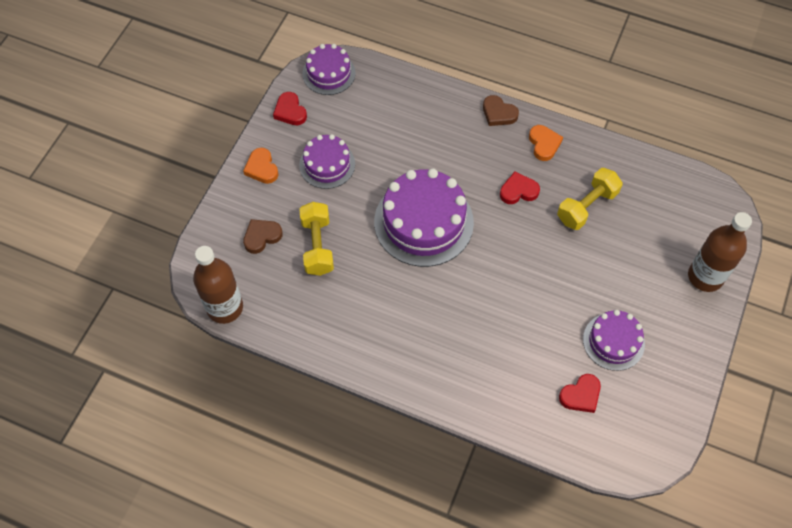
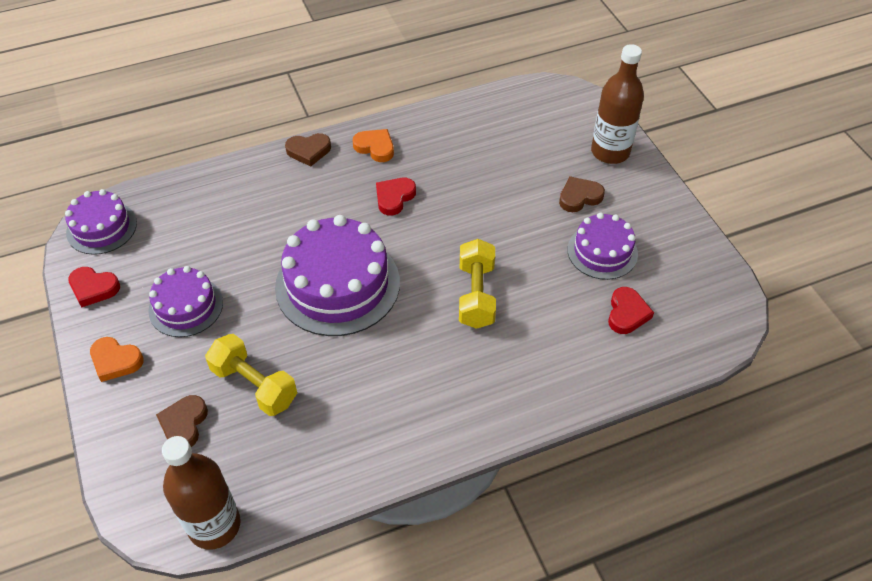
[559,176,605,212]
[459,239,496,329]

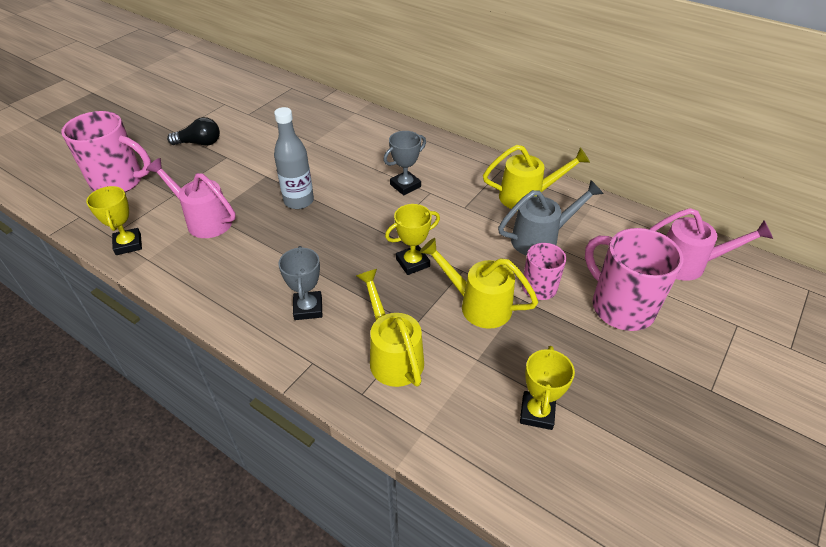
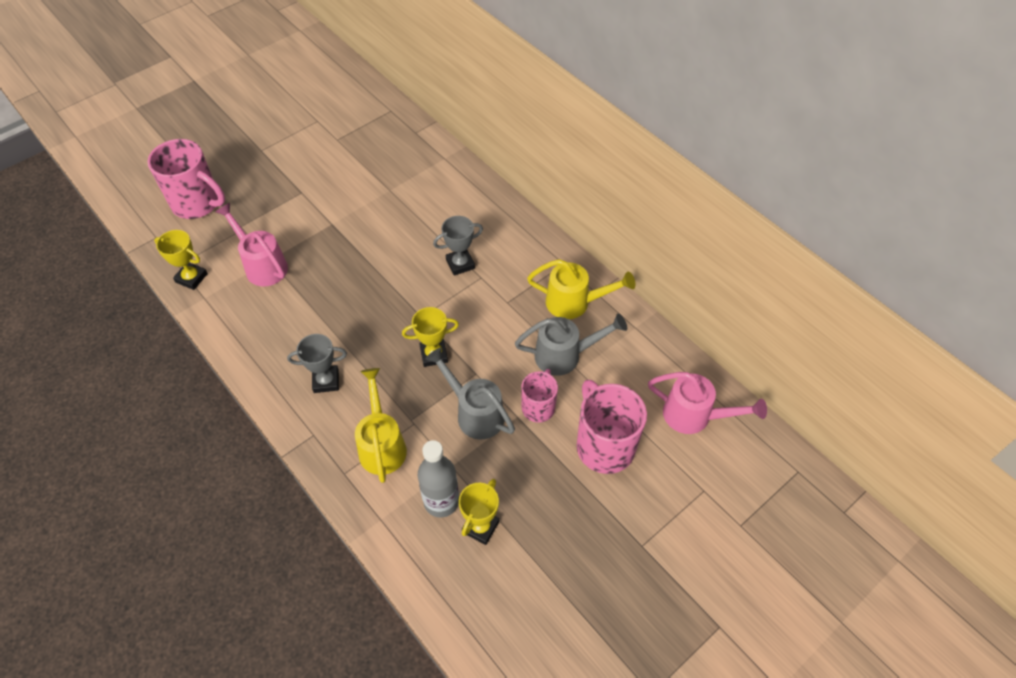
[167,117,220,146] (first image)
[418,440,459,517]
[425,348,515,439]
[154,230,208,290]
[287,334,347,393]

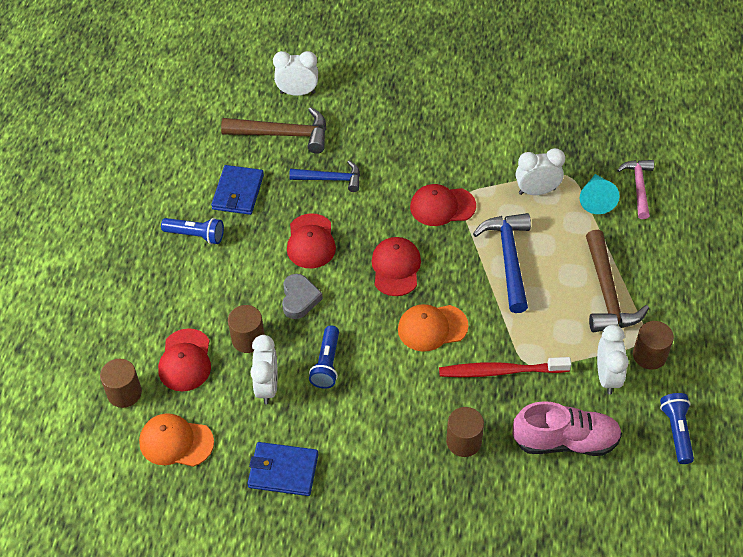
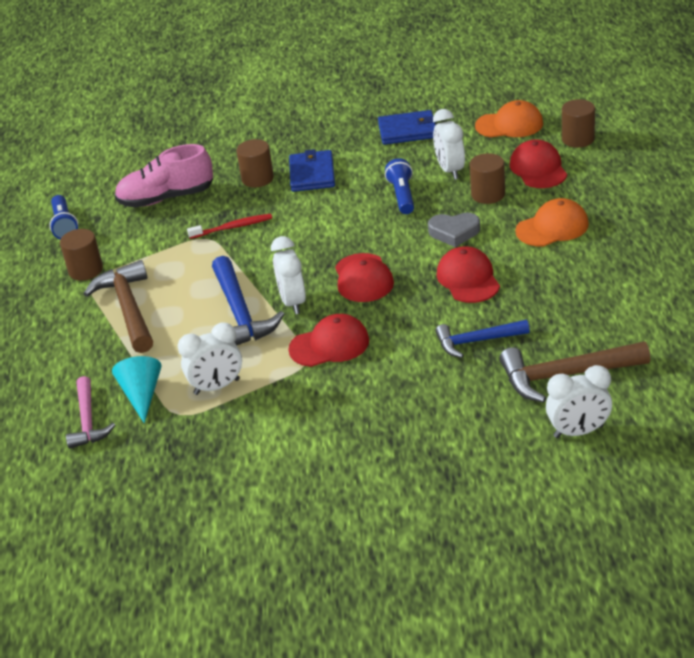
[161,218,224,244] (first image)
[289,149,335,192]
[515,198,589,247]
[271,236,306,314]
[428,213,480,247]
[187,214,272,239]

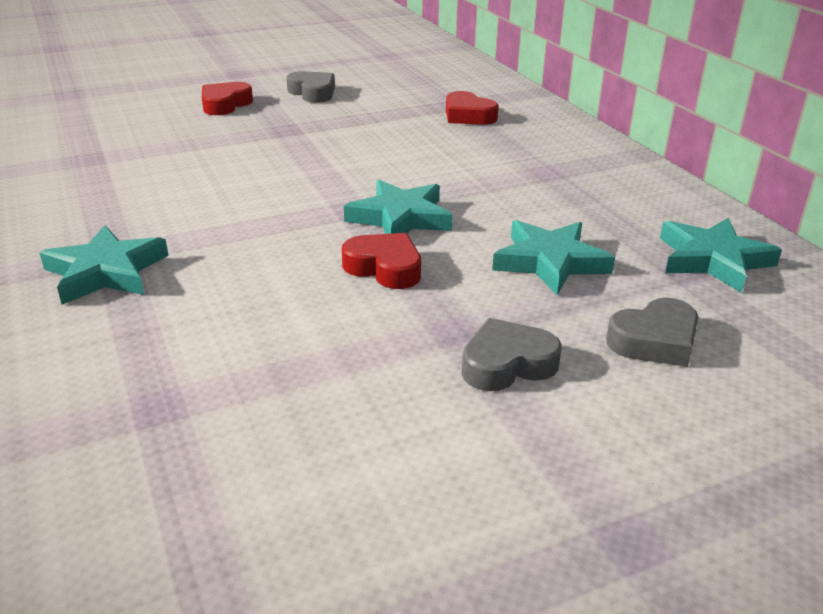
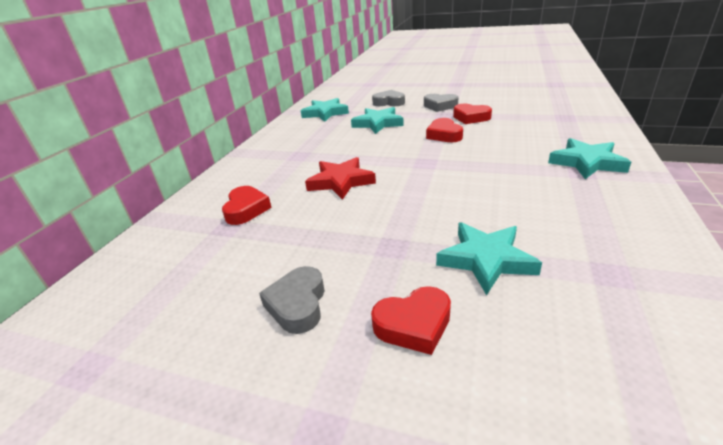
[305,157,376,200]
[453,104,492,124]
[436,222,542,295]

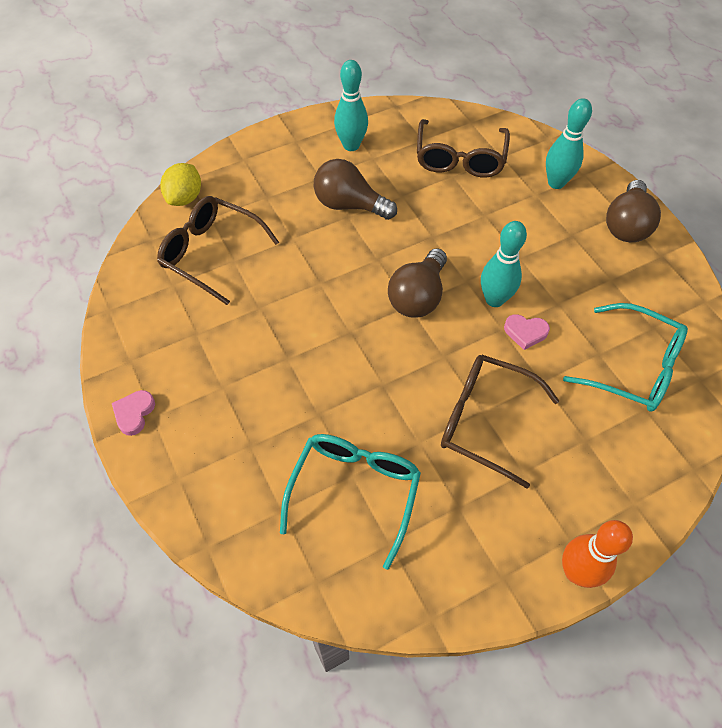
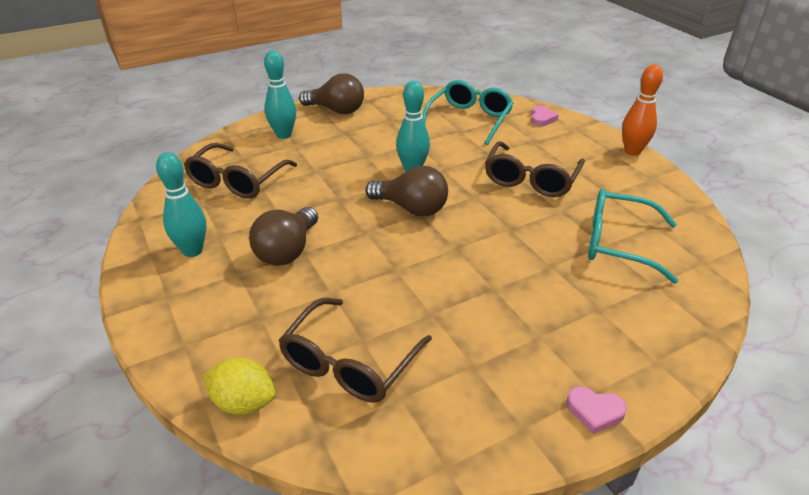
[531,106,559,126]
[184,143,297,199]

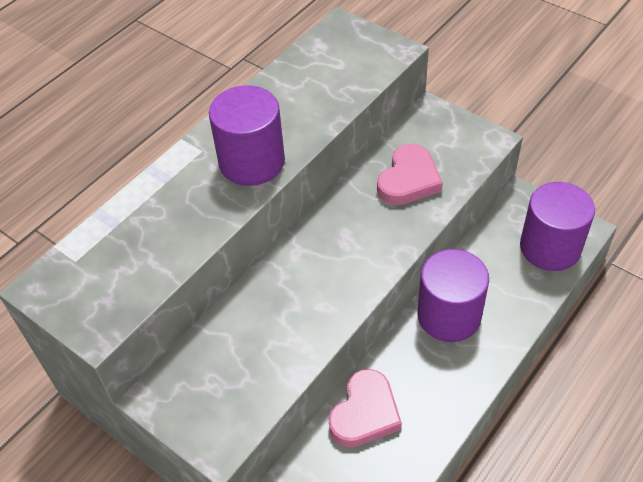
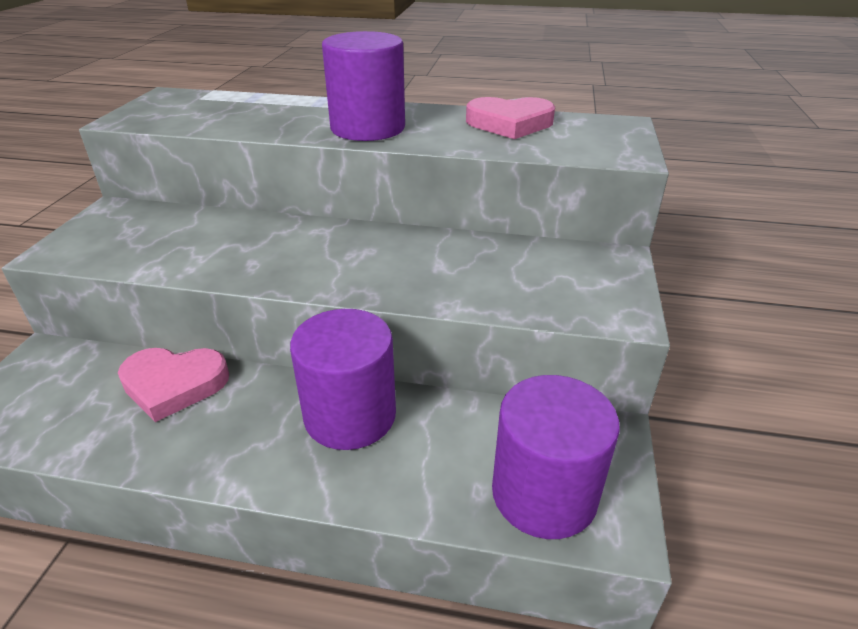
[466,97,555,139]

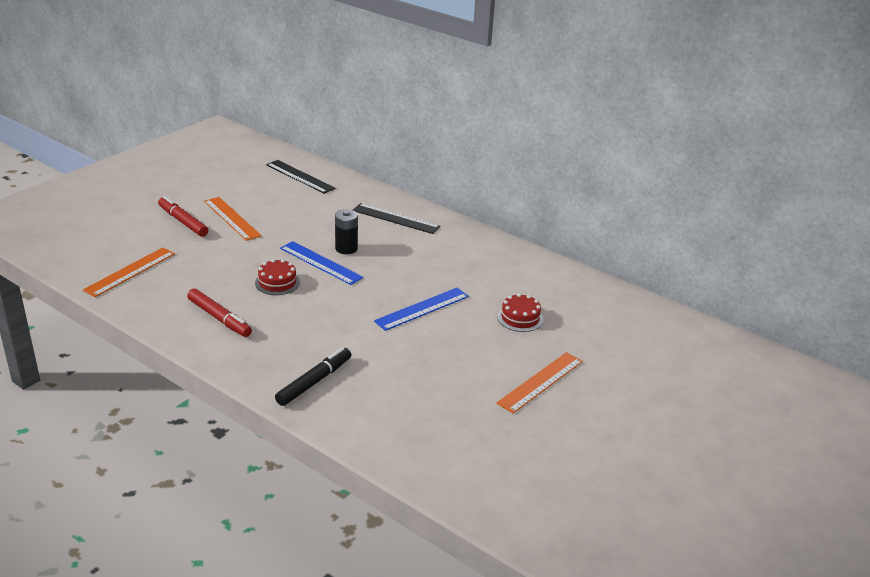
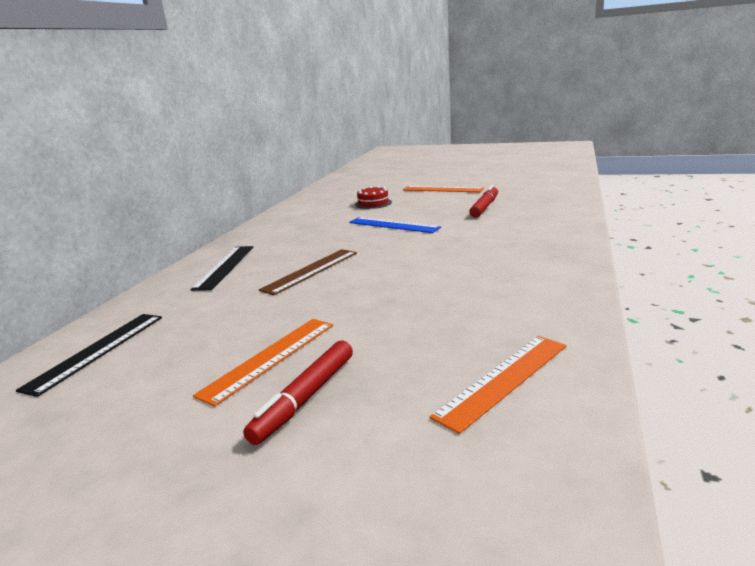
[255,259,300,295] (first image)
[275,347,351,406] (first image)
[280,241,363,285] (first image)
[469,185,498,218]
[259,249,357,295]
[430,336,566,434]

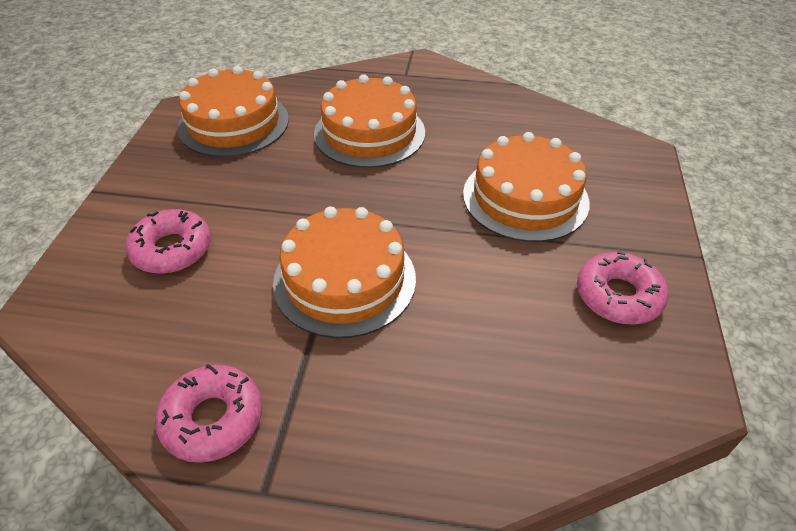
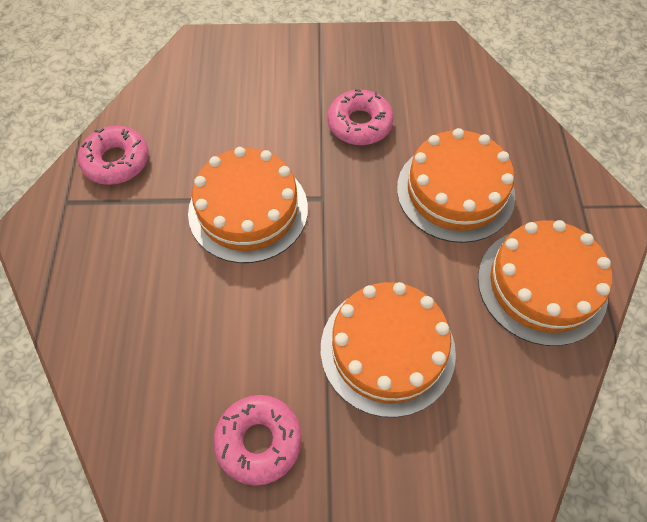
[327,89,394,145]
[478,220,612,346]

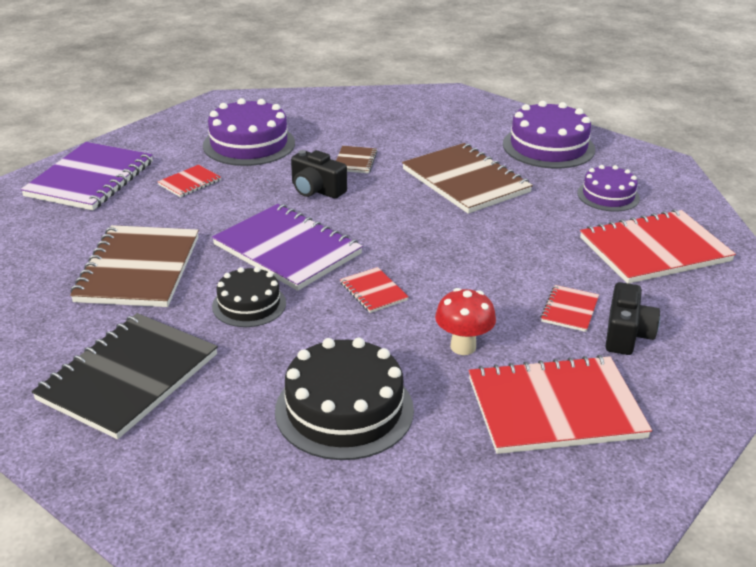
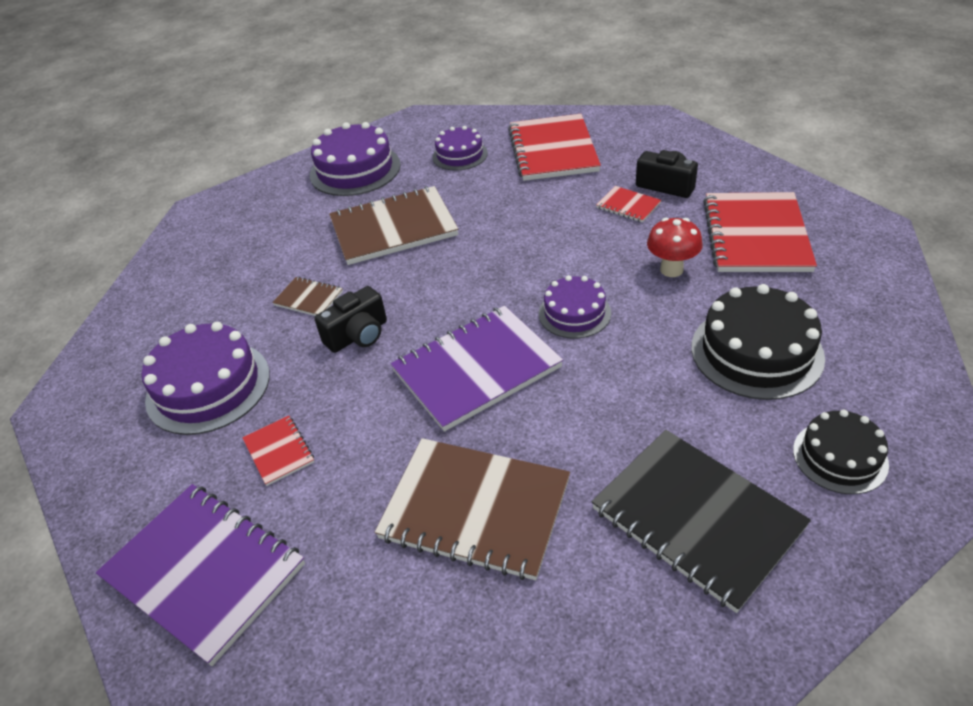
[793,409,889,494]
[539,275,611,339]

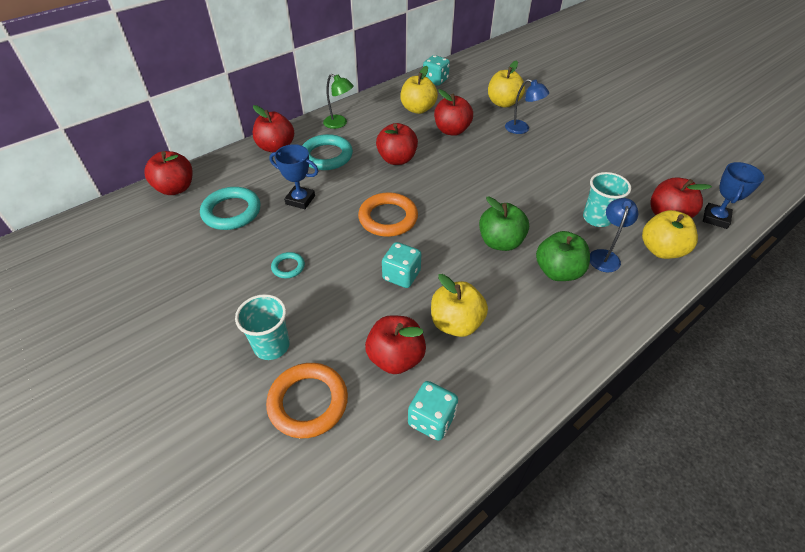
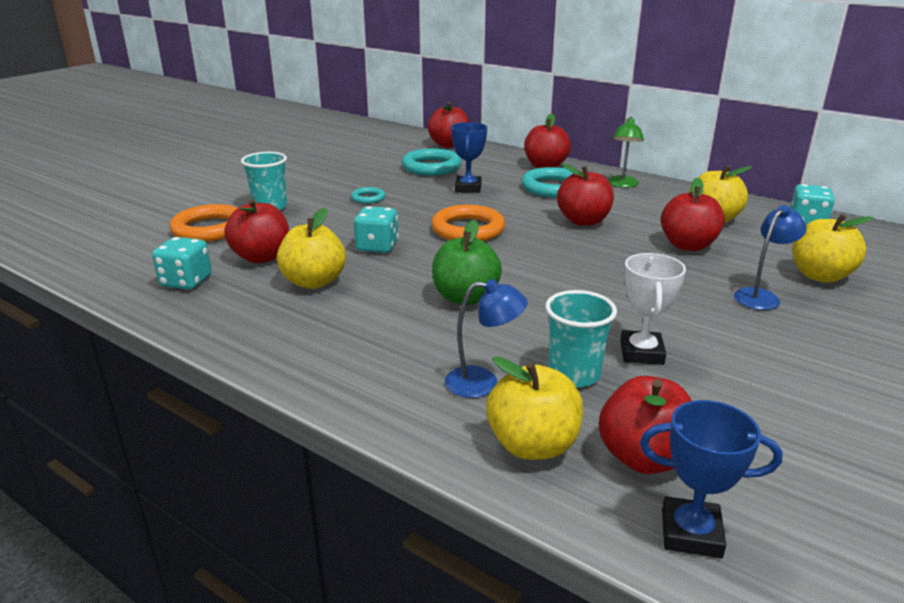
[536,231,590,281] (first image)
[620,253,686,365]
[734,205,807,310]

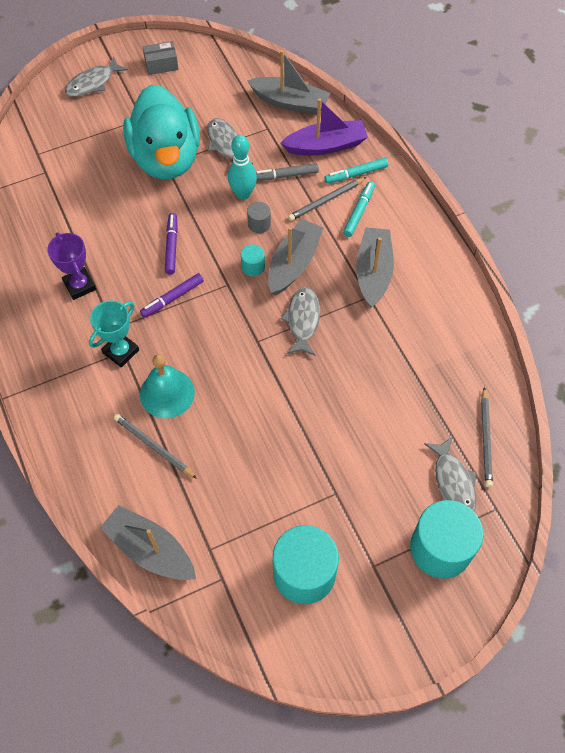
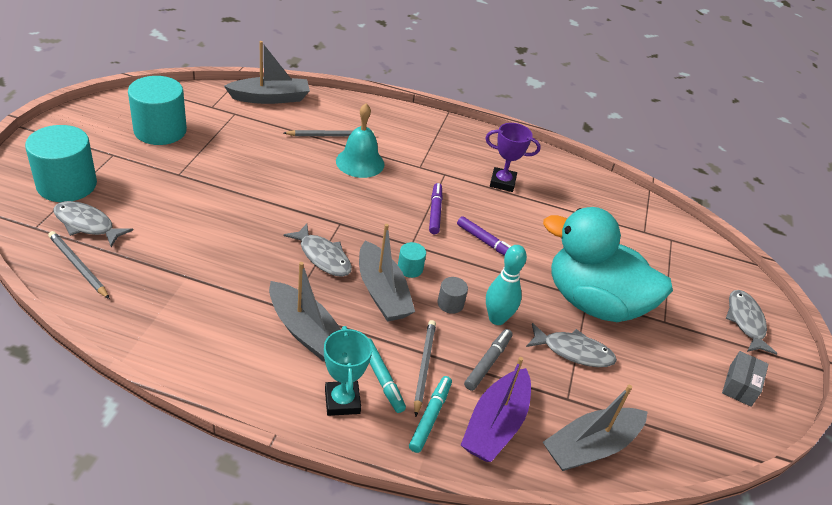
[324,326,372,416]

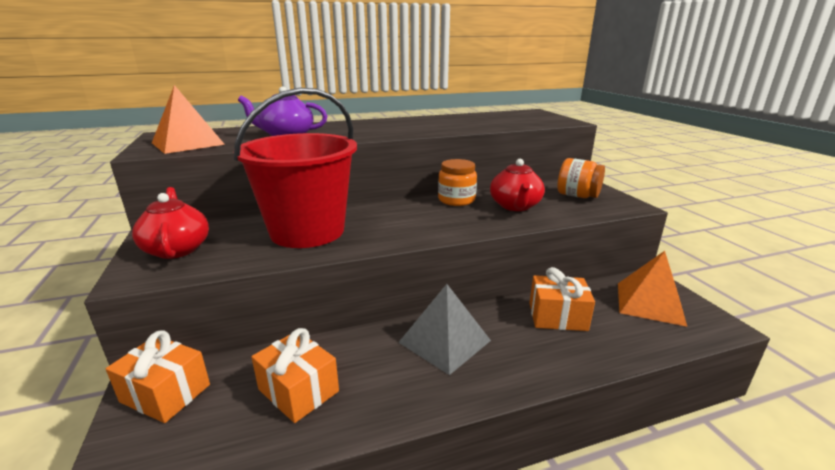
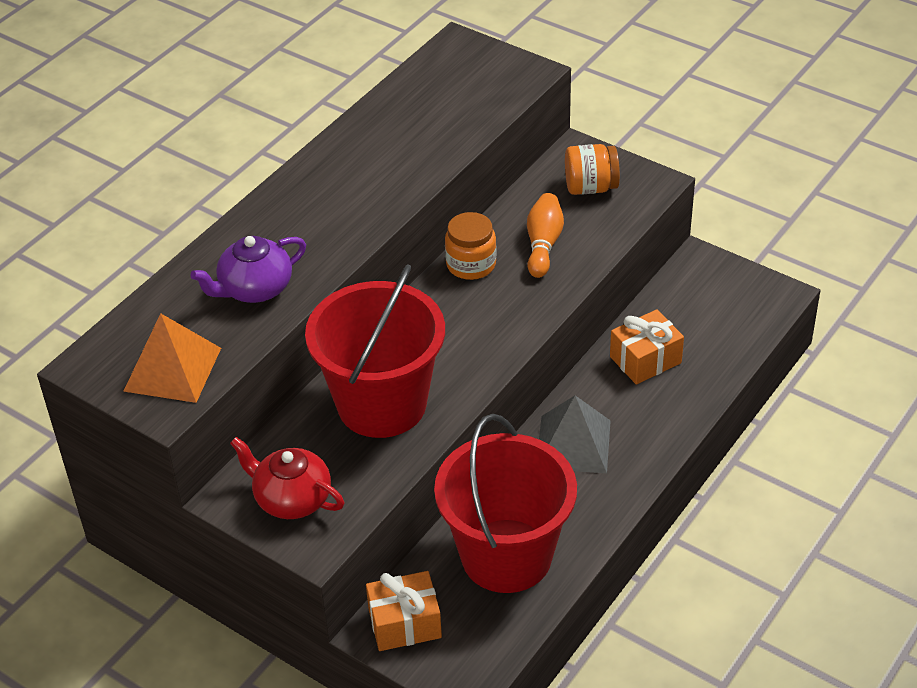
[618,251,687,327] (first image)
[434,414,577,593]
[527,193,564,278]

